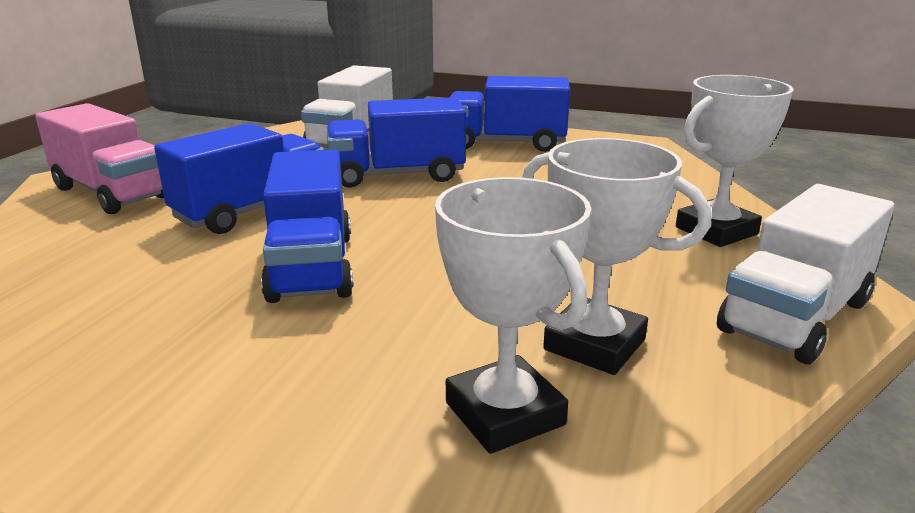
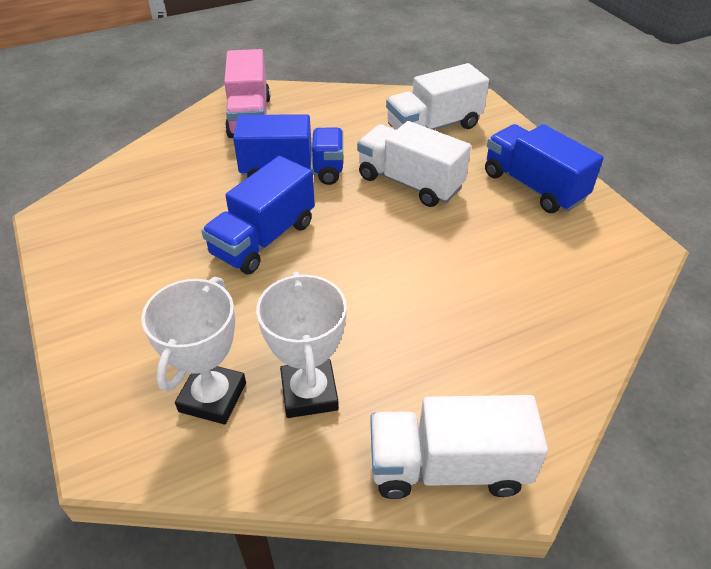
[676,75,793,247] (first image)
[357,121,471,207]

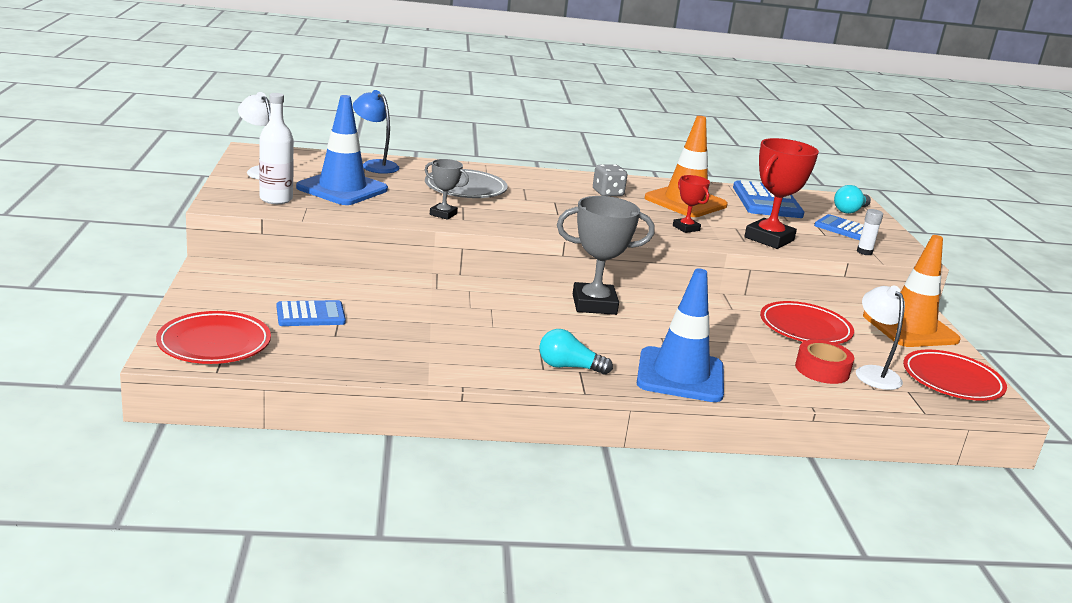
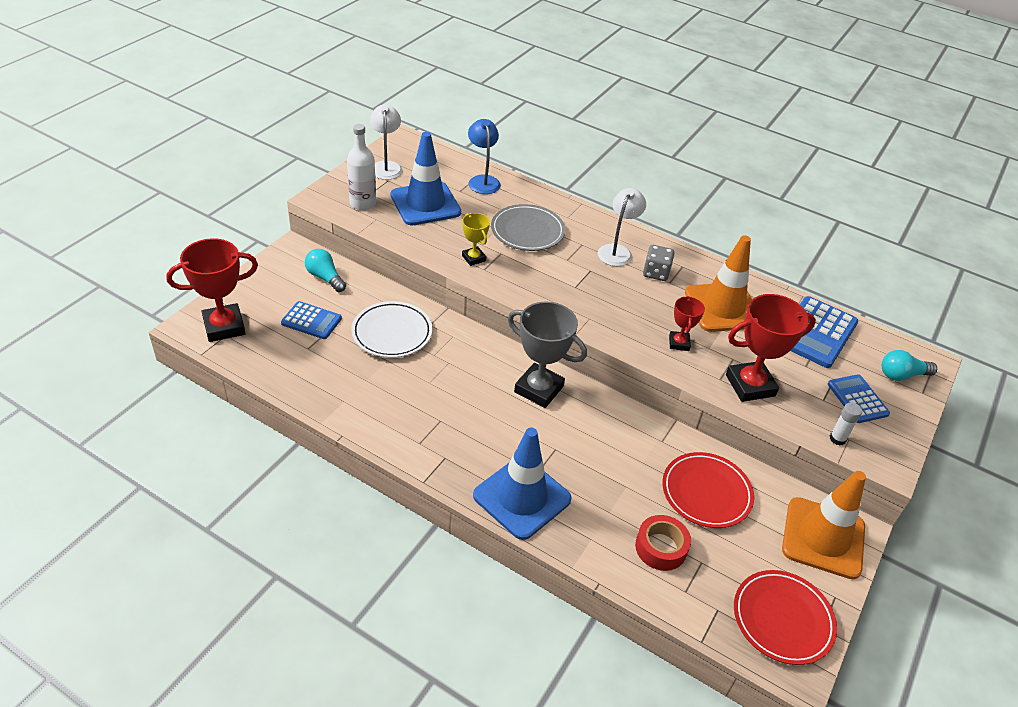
[351,301,432,358]
[305,249,346,292]
[598,188,646,266]
[166,238,258,342]
[462,213,490,266]

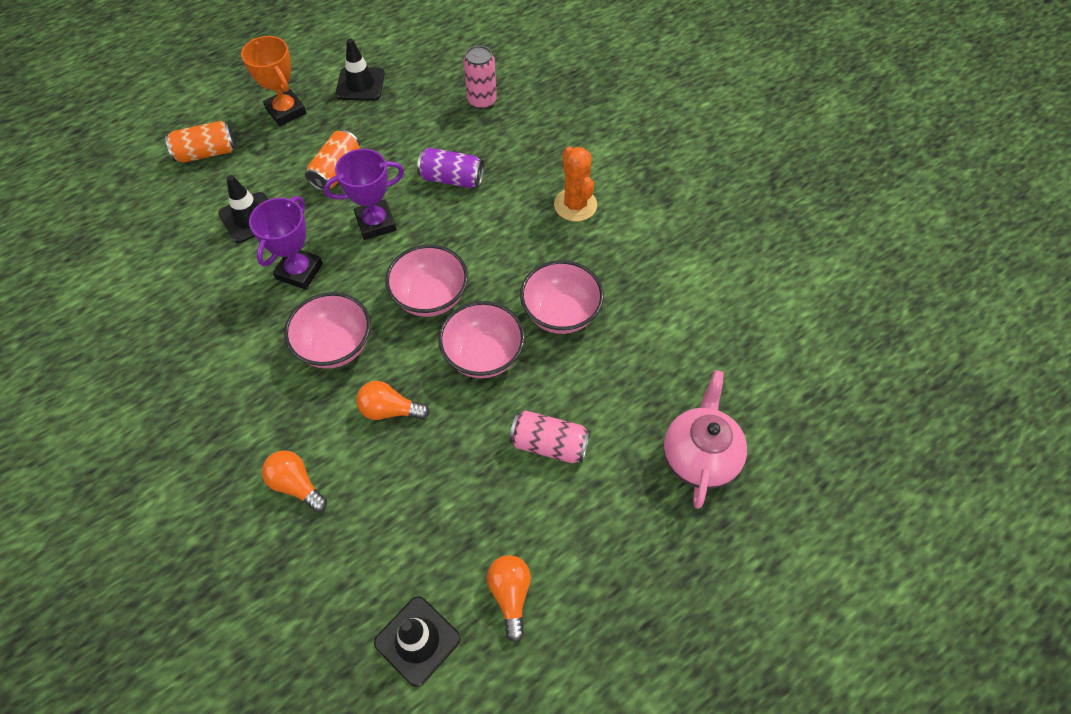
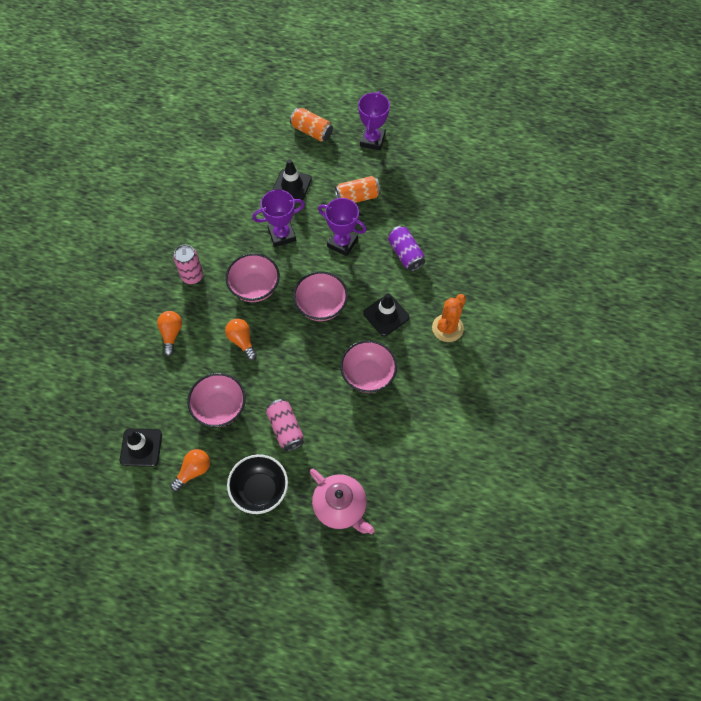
[227,454,288,514]
[363,293,409,336]
[187,373,246,427]
[173,245,203,284]
[358,91,390,150]
[310,469,375,534]

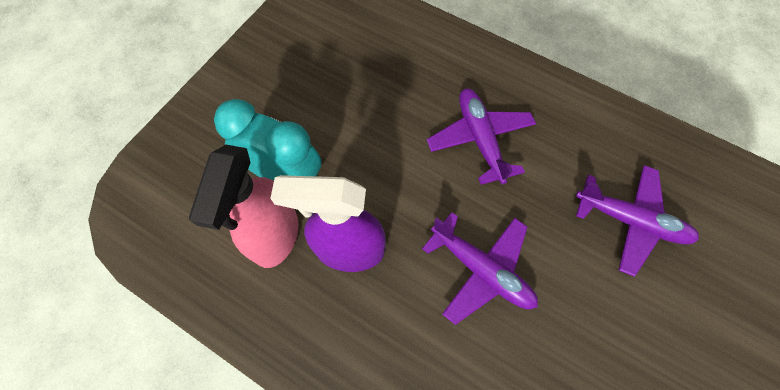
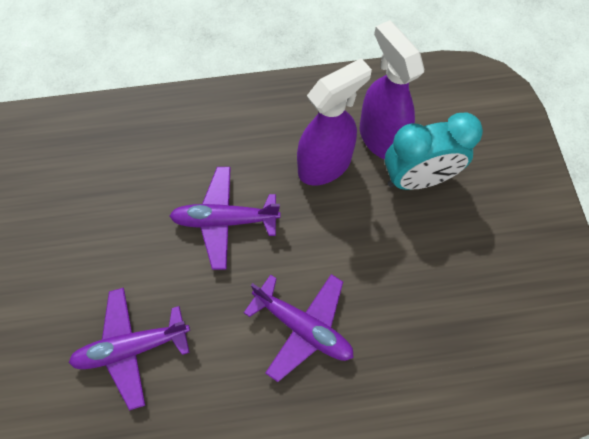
[360,20,424,160]

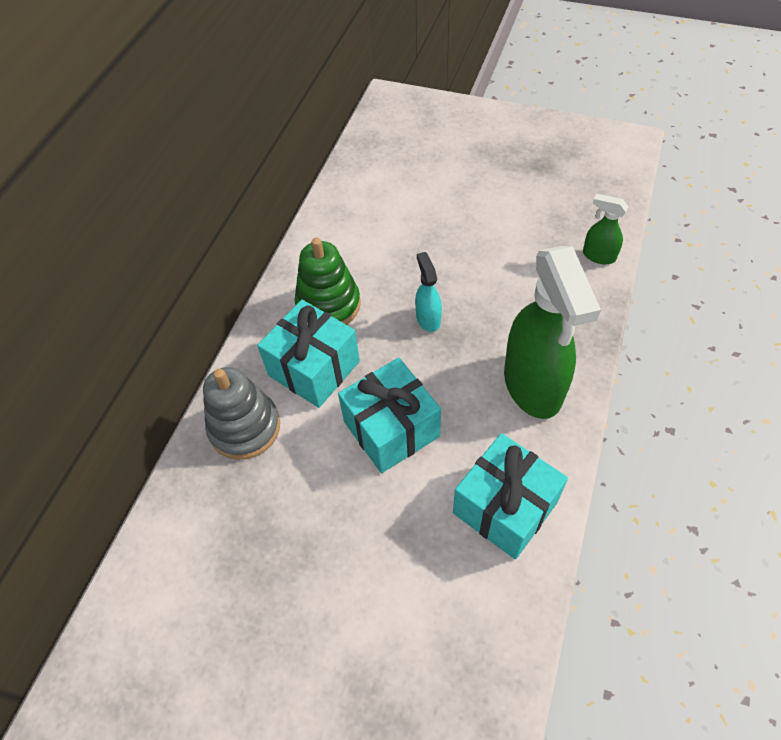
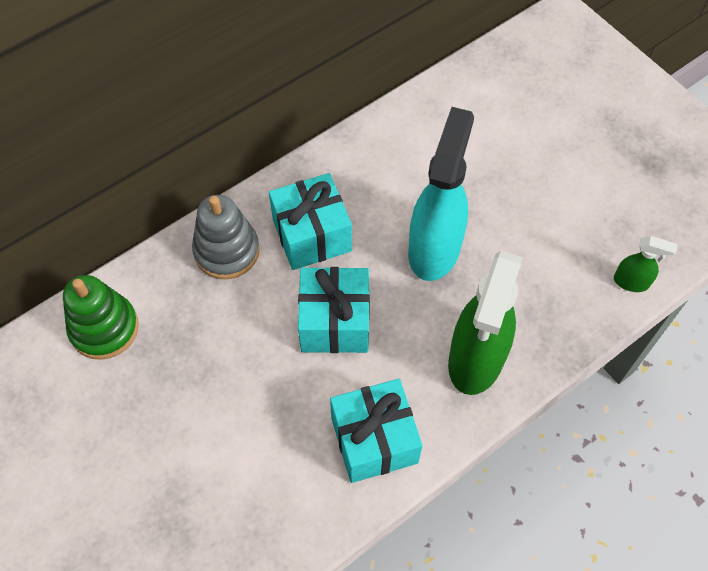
[63,275,139,360]
[614,236,678,292]
[408,107,474,281]

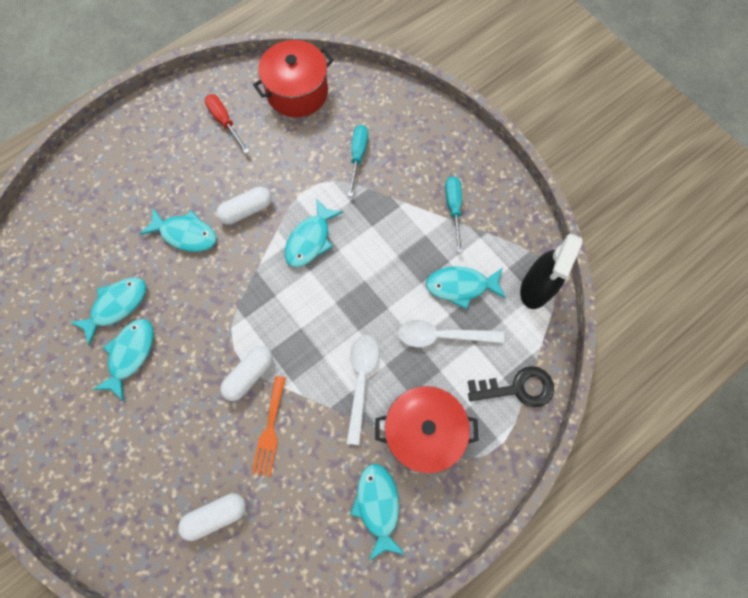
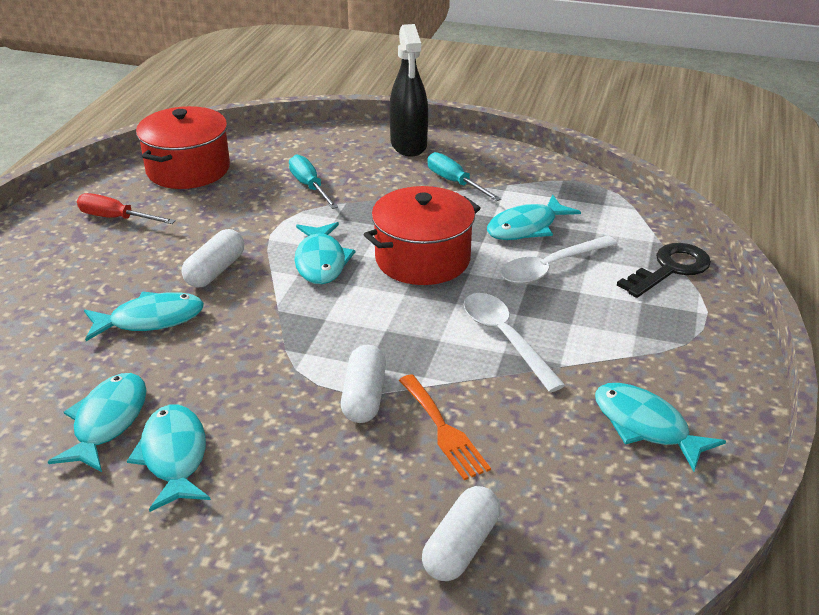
[364,186,481,285]
[389,24,428,157]

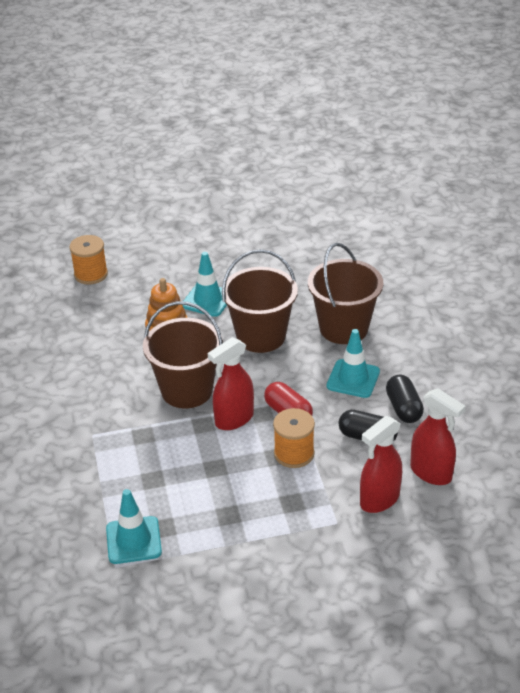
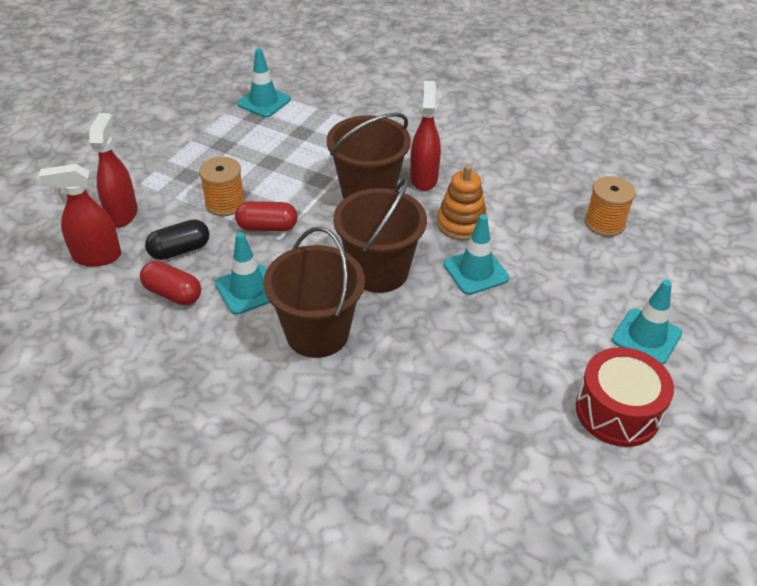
[576,347,674,447]
[612,280,682,365]
[410,81,441,191]
[140,261,201,305]

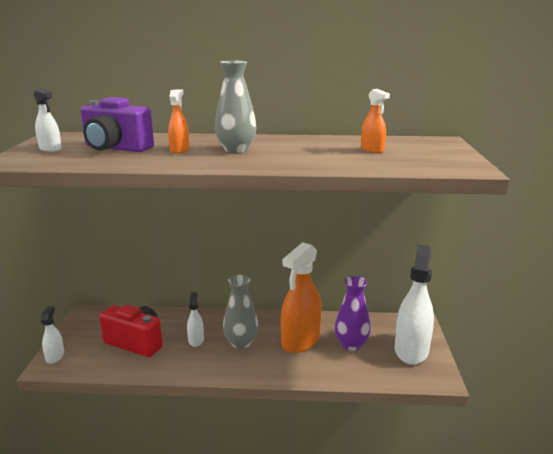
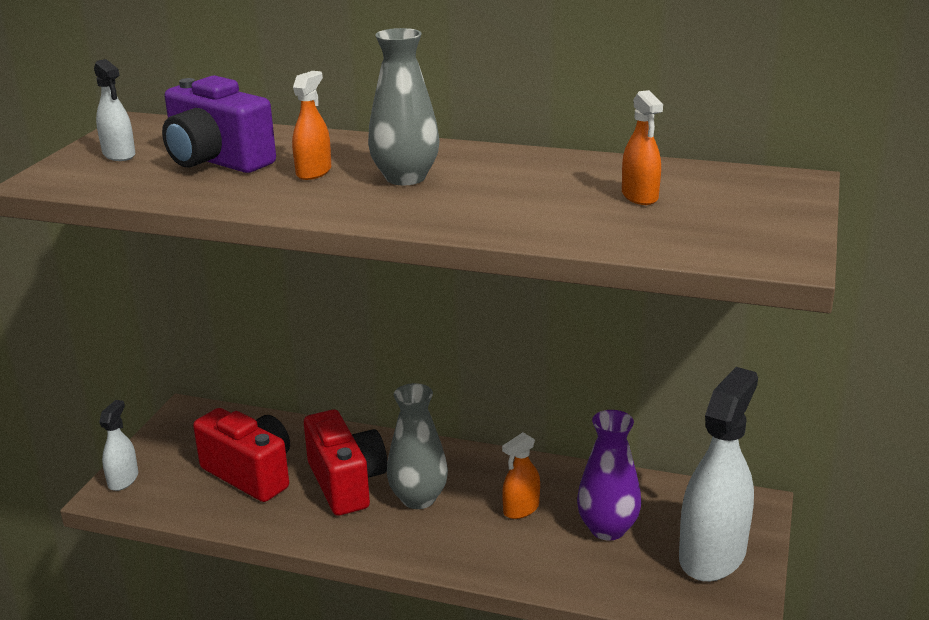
[304,410,387,516]
[502,432,540,519]

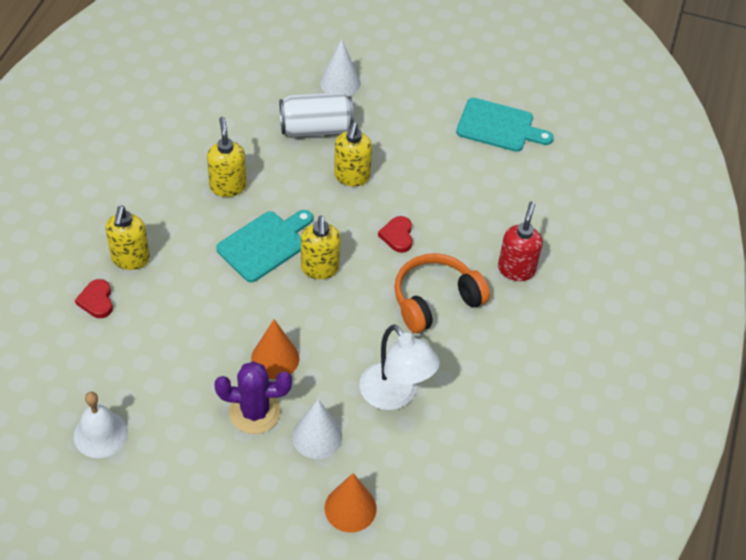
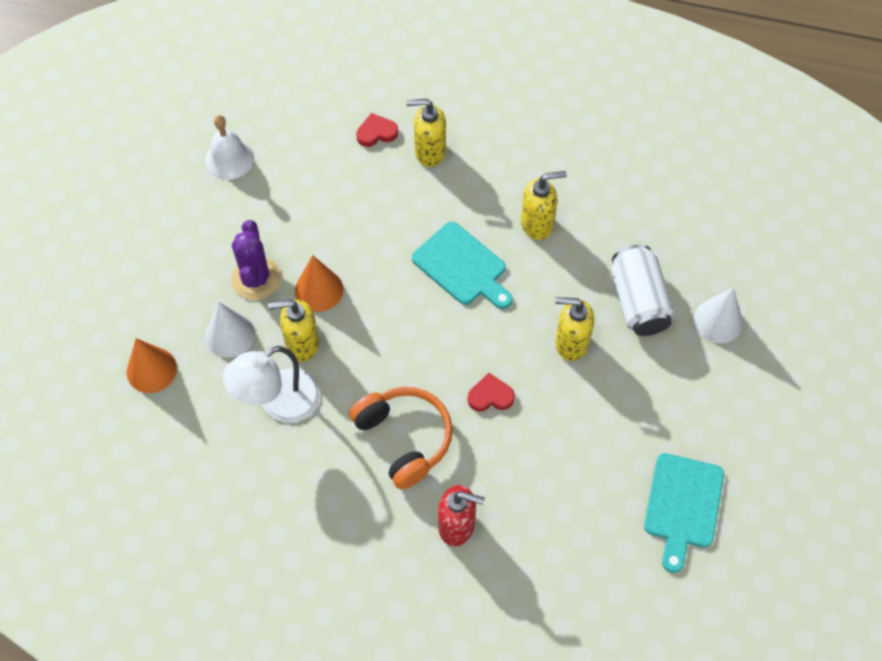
[268,299,319,361]

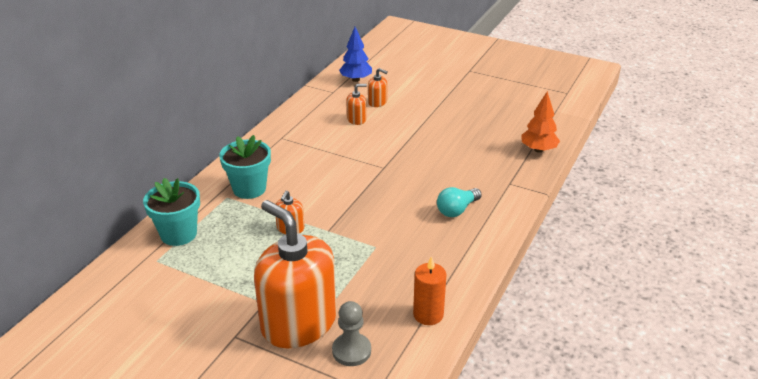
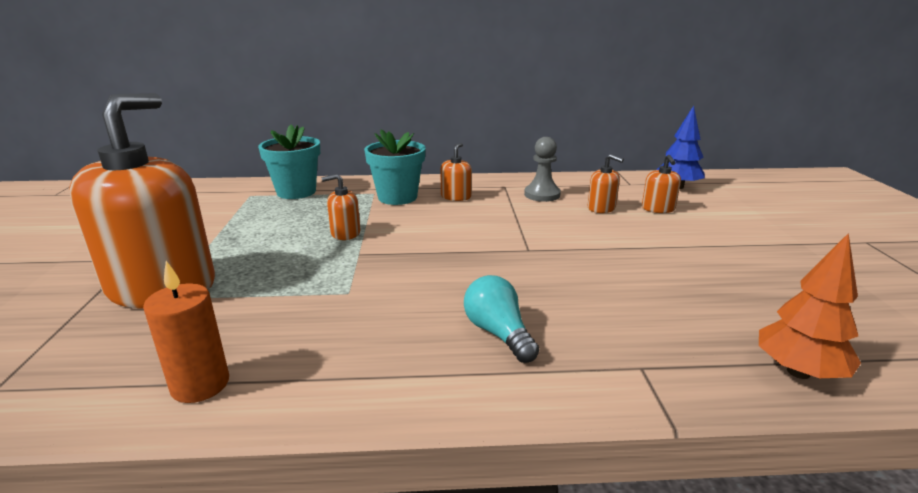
[440,143,472,201]
[524,137,561,202]
[464,275,539,363]

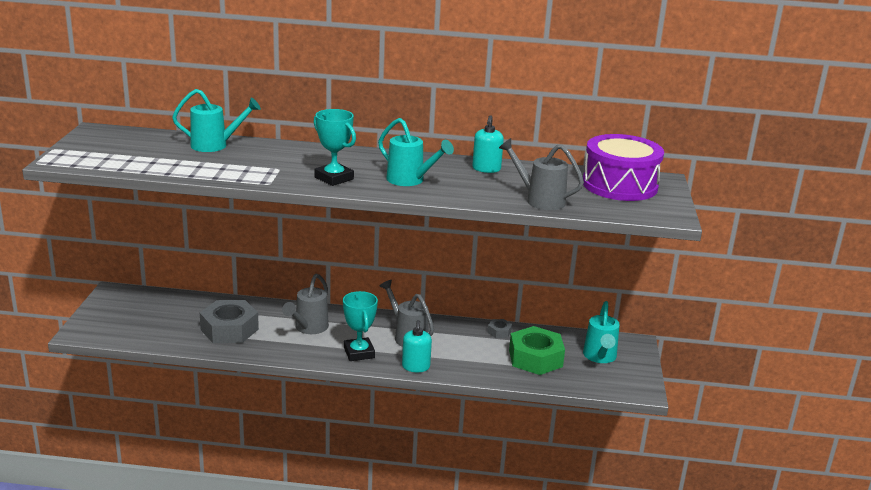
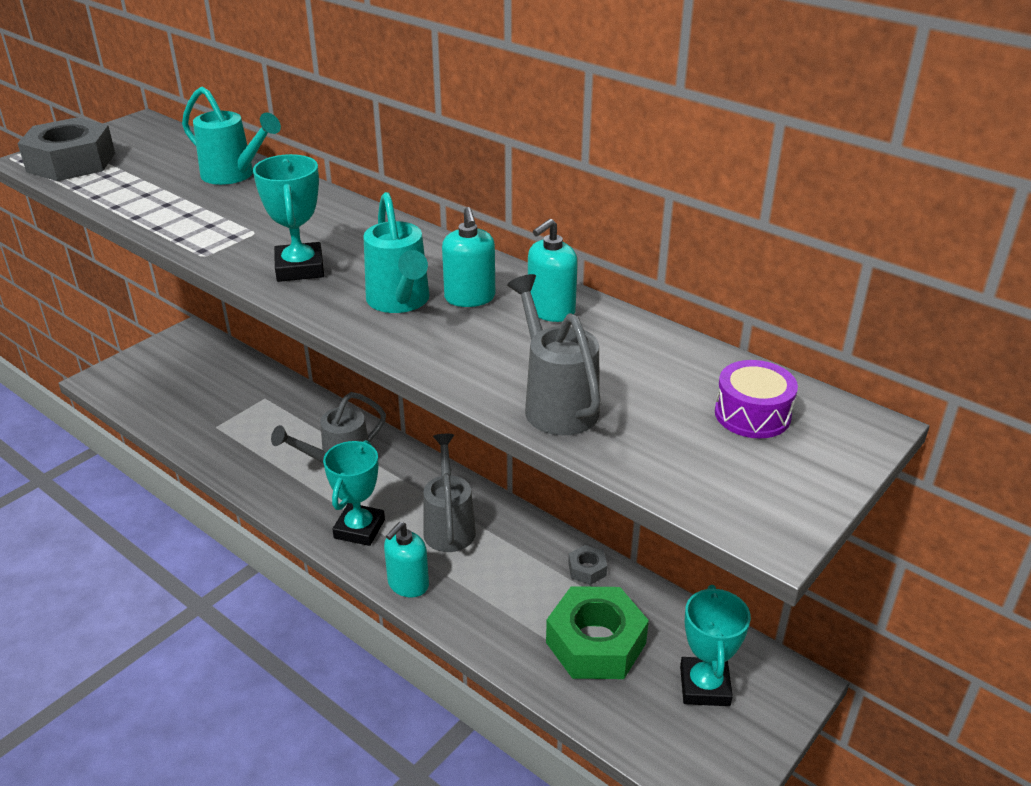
[442,207,495,307]
[17,117,115,181]
[680,585,751,706]
[715,360,798,438]

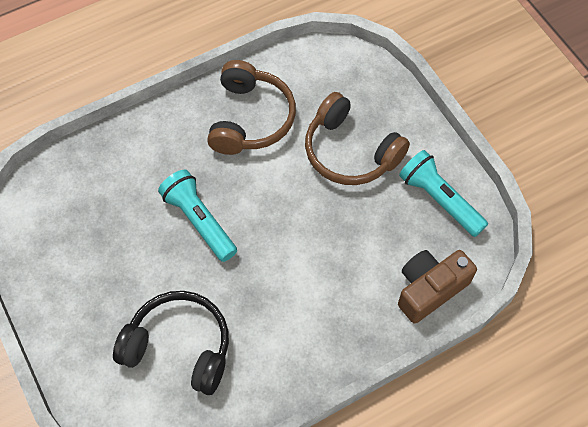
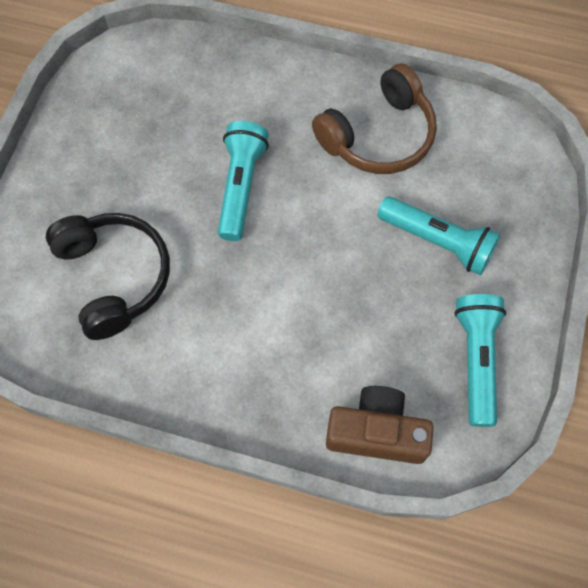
[377,196,501,275]

